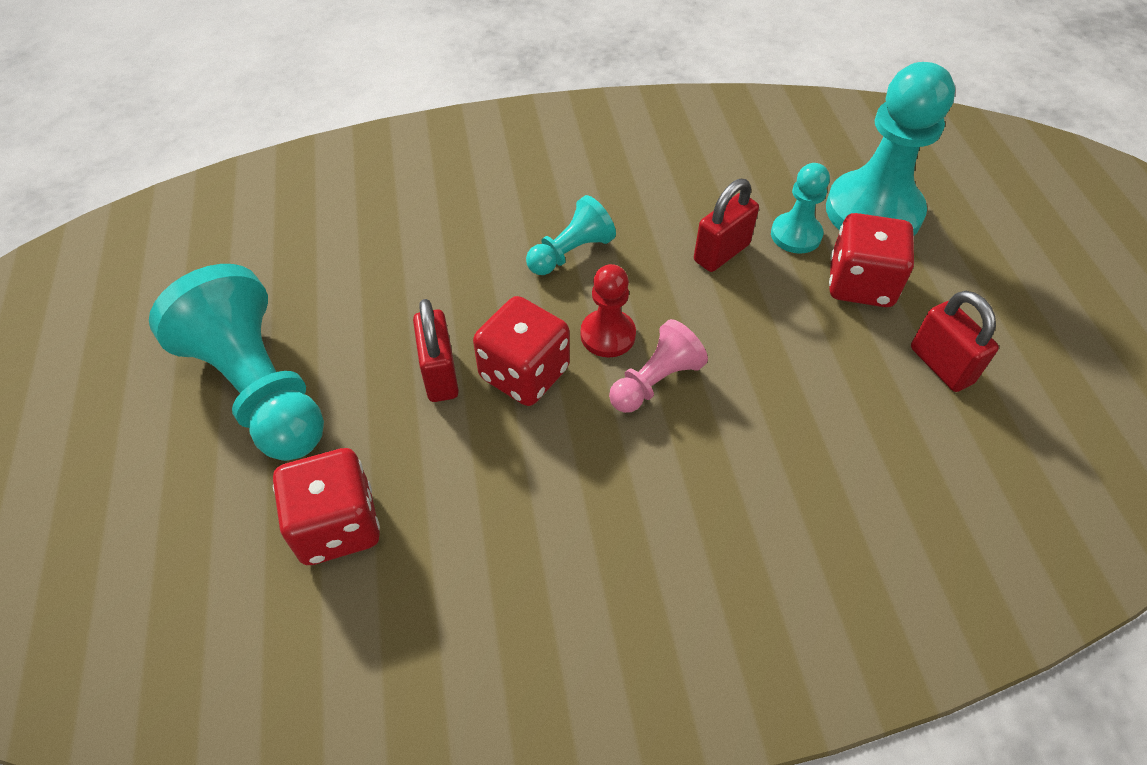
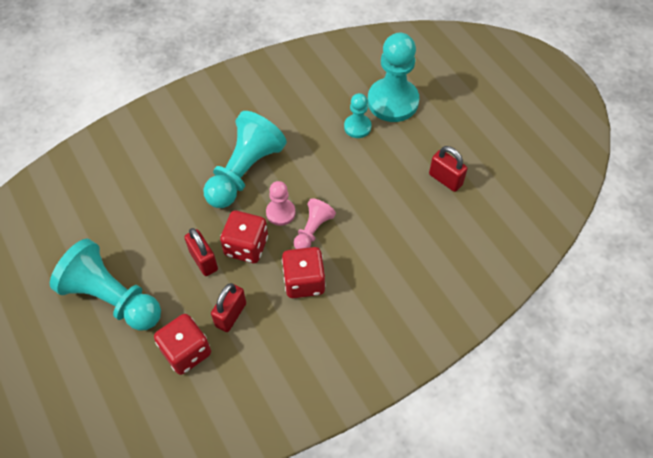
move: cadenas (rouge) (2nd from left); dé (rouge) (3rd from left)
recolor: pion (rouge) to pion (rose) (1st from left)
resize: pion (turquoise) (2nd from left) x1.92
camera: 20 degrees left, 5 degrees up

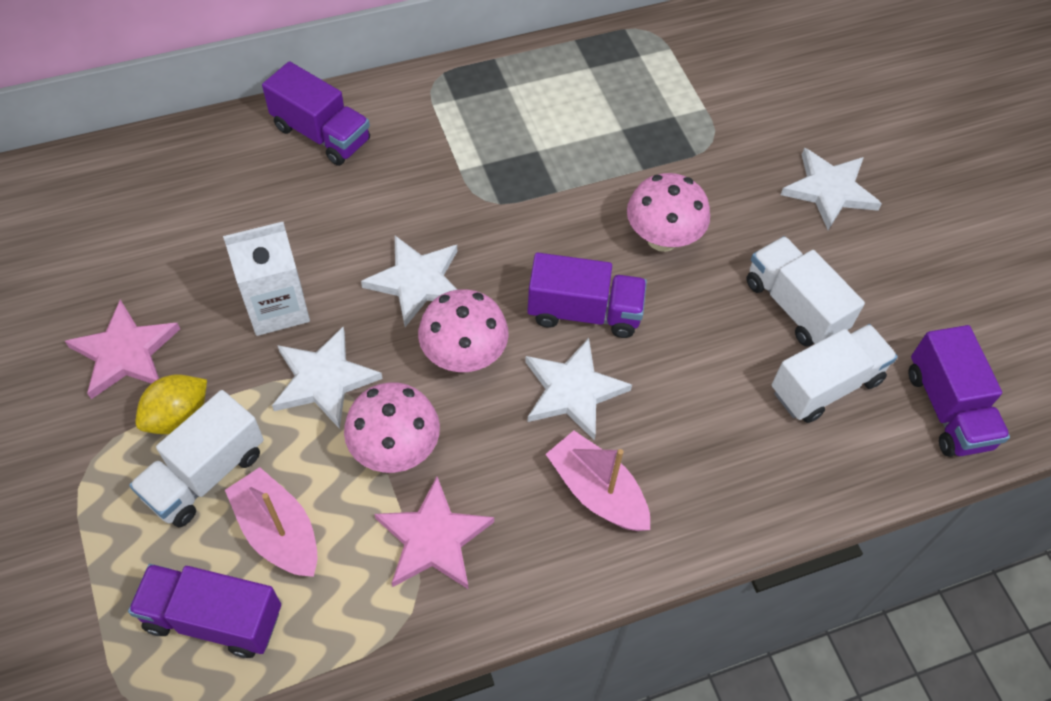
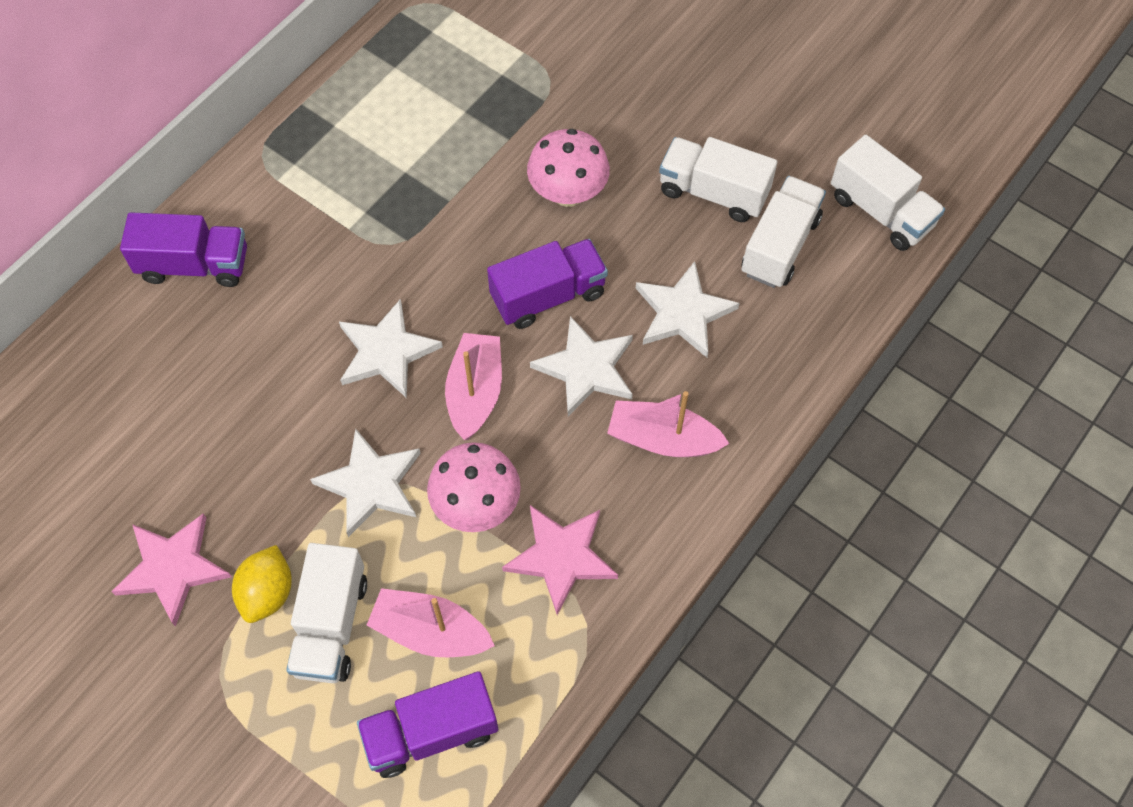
delete: brique de lait (blanc)
move: étoile (blanc) (4th from left)
replace: champignon (rose) (2nd from left) to bateau (rose) (2nd from left)
recolor: camion (violet) (4th from left) to camion (blanc) (4th from left)
camera: 30 degrees left, 5 degrees up

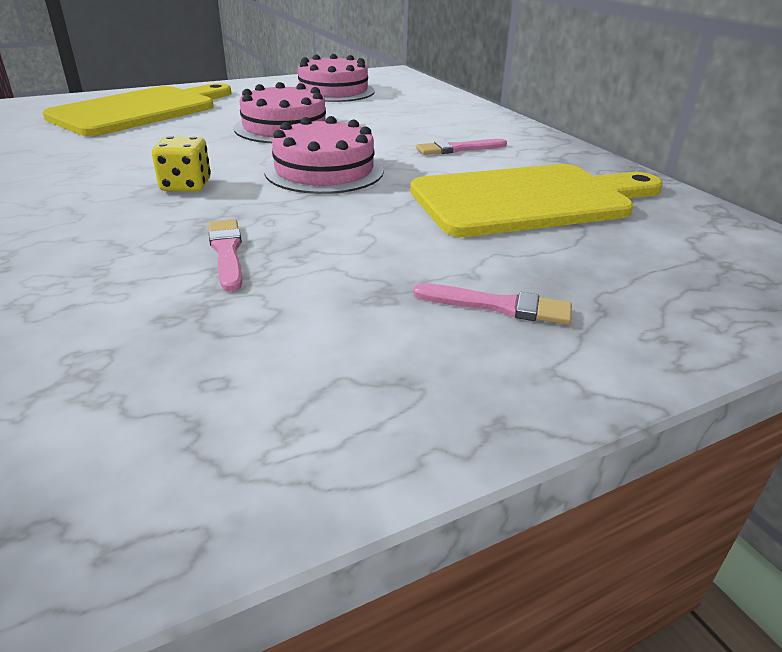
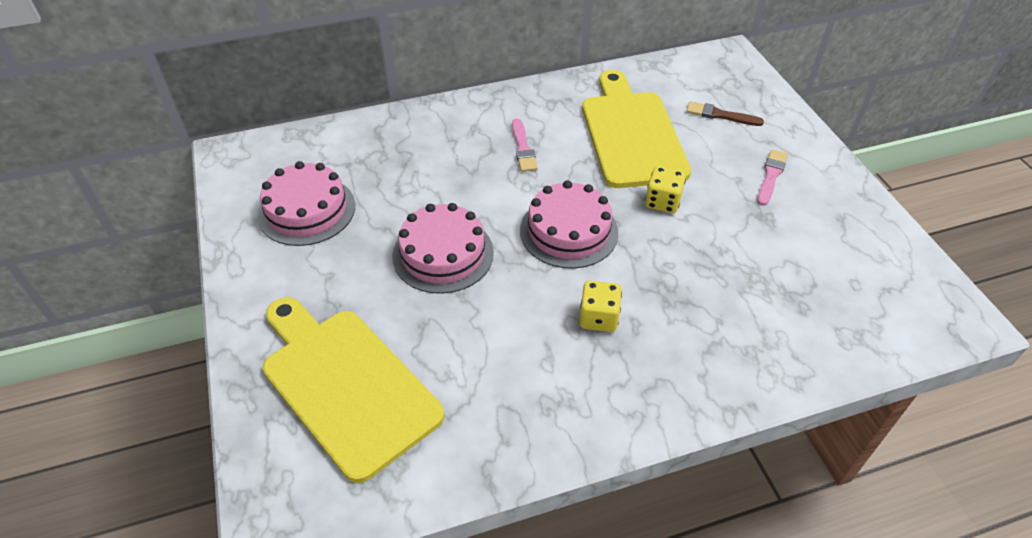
delete: pinceau (rose) (1st from left)
insert: pinceau (marron); dé (jaune) (2nd from left)
camera: 80 degrees left, 15 degrees up

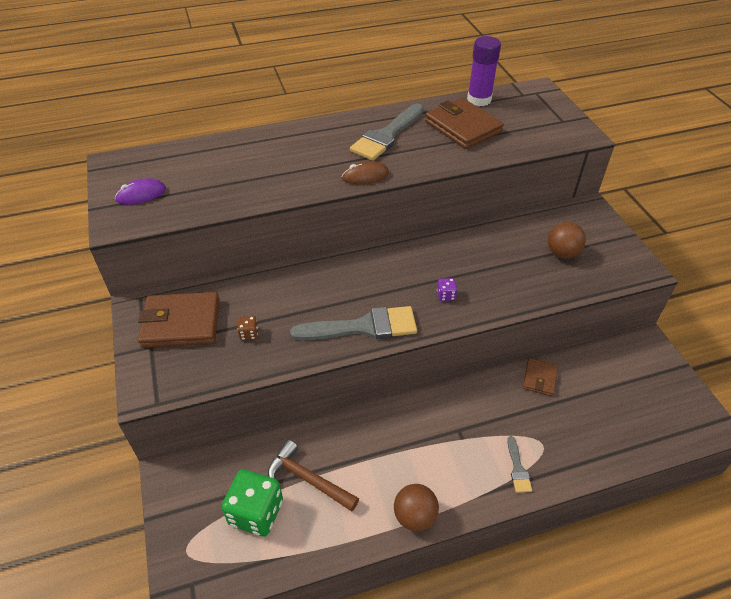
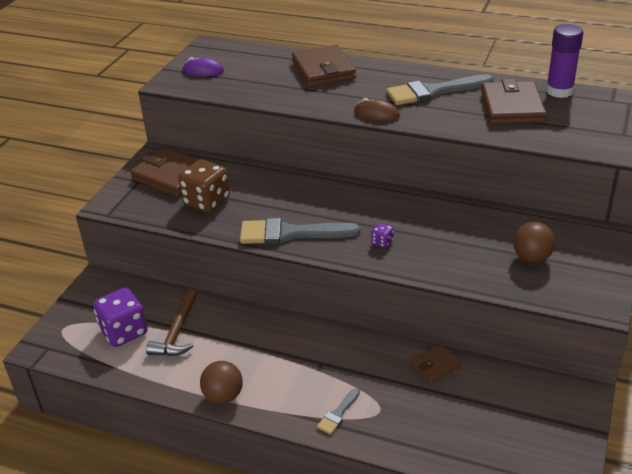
insert: portefeuille (marron) (2nd from left)
recolor: dé (vert) to dé (violet) (1st from left)
rotate: pinceau (gris) (1st from left) 150 degrees clockwise; marteau (marron) 150 degrees counterclockwise
resize: dé (marron) x2.29
camera: 40 degrees right, 10 degrees down

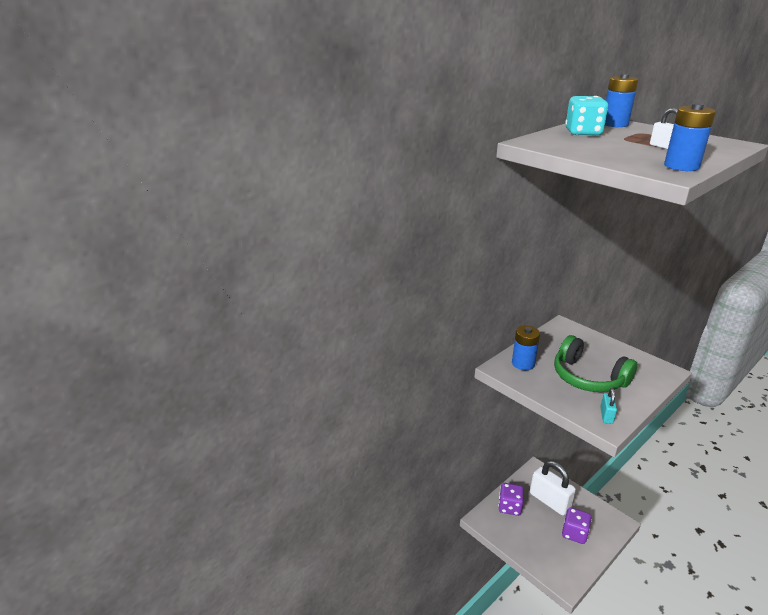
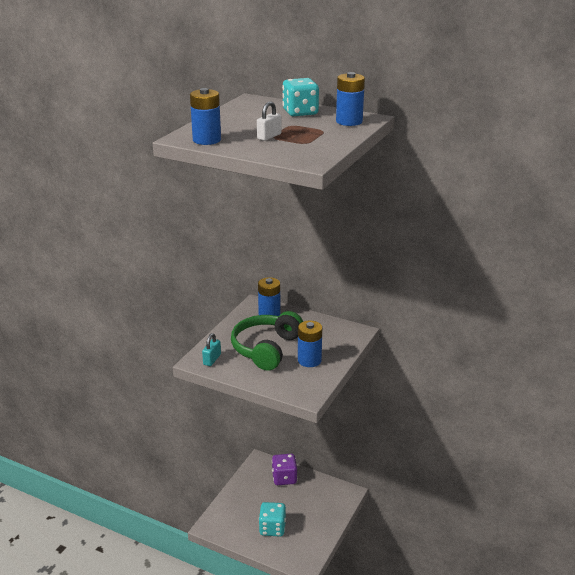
delete: cadenas (blanc) (1st from left)
insert: pile (bleu) (3rd from left)
recolor: dé (violet) (2nd from left) to dé (turquoise) (1st from left)
rotate: cadenas (turquoise) 60 degrees counterclockwise
camera: 70 degrees right, 0 degrees up

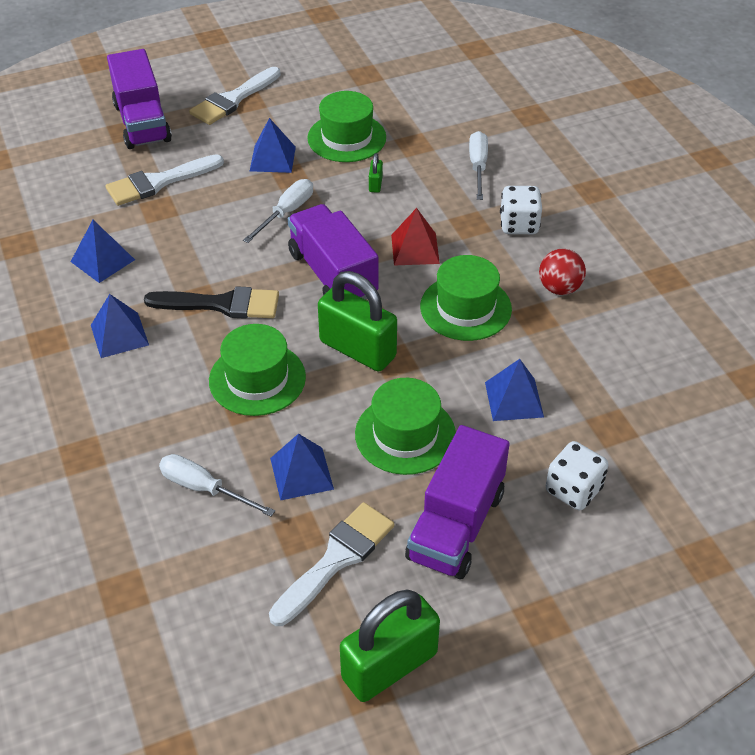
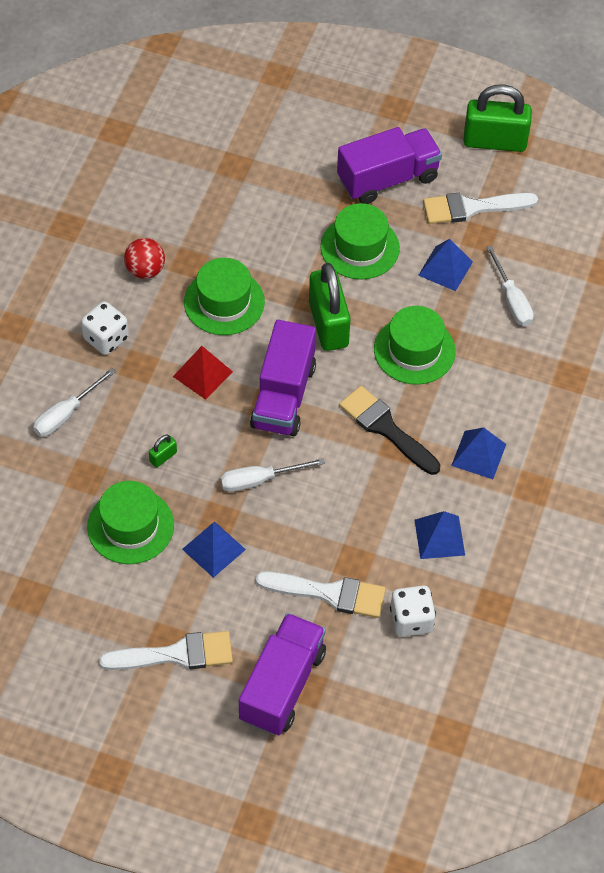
delete: pyramide (bleu) (5th from left)
move: dé (blanc) (2nd from left)
camera: 140 degrees left, 10 degrees up

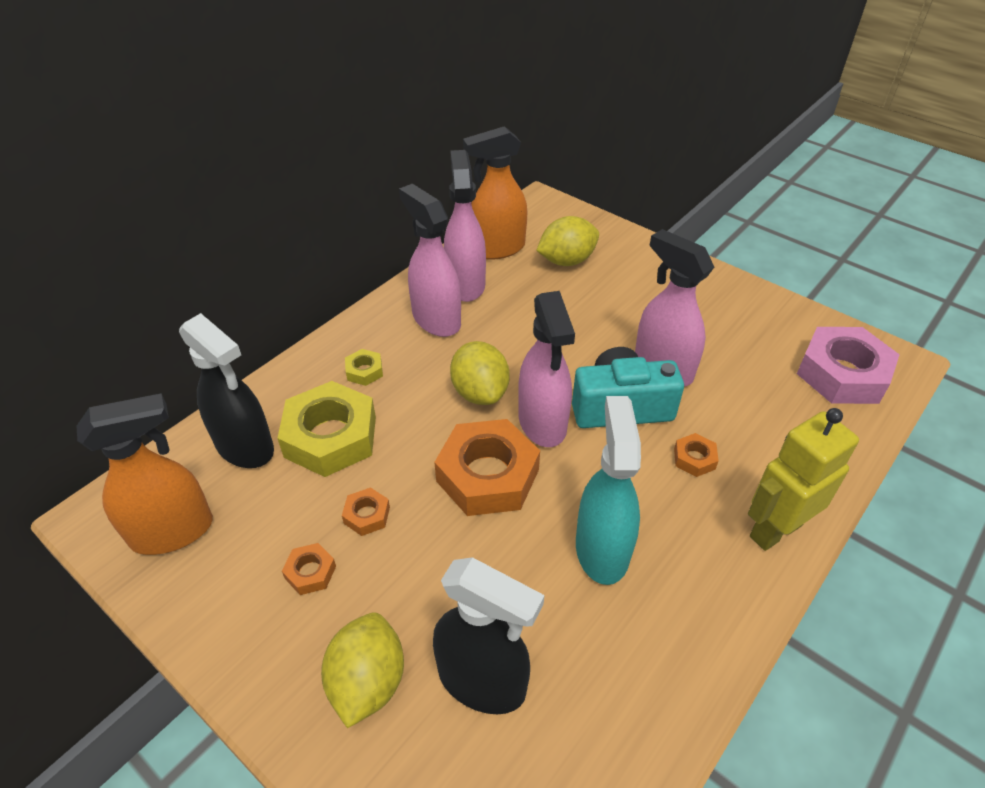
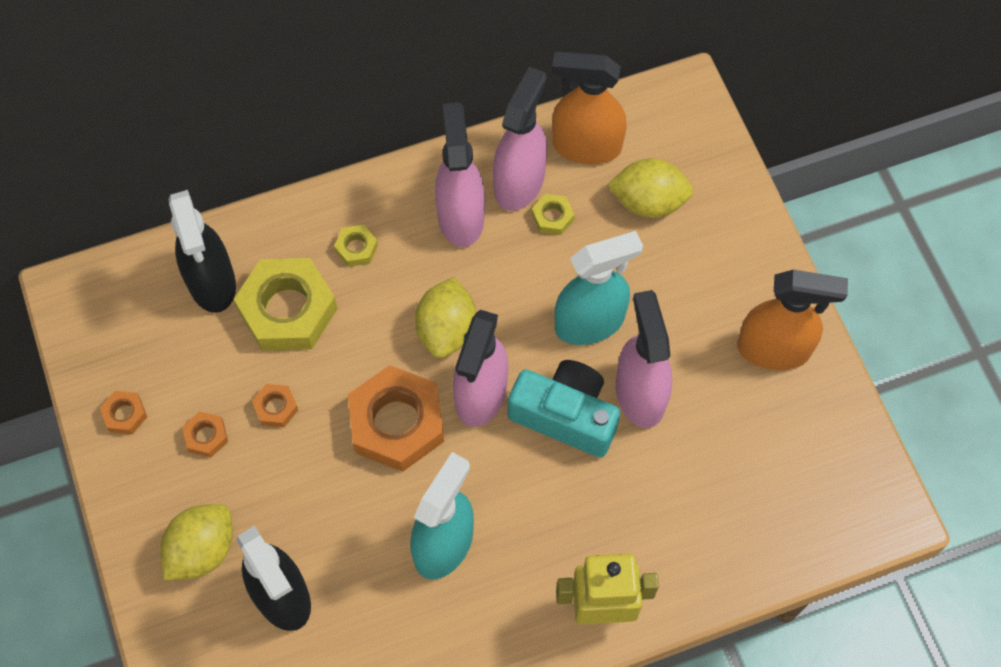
delete: écrou (rose)
insert: écrou (jaune) (3rd from left); vaporisateur (turquoise) (2nd from left)
move: vaporisateur (orange) (1st from left in the first image) to vaporisateur (orange) (2nd from left); écrou (orange) (4th from left in the first image) to écrou (orange) (1st from left)
camera: 30 degrees right, 20 degrees up

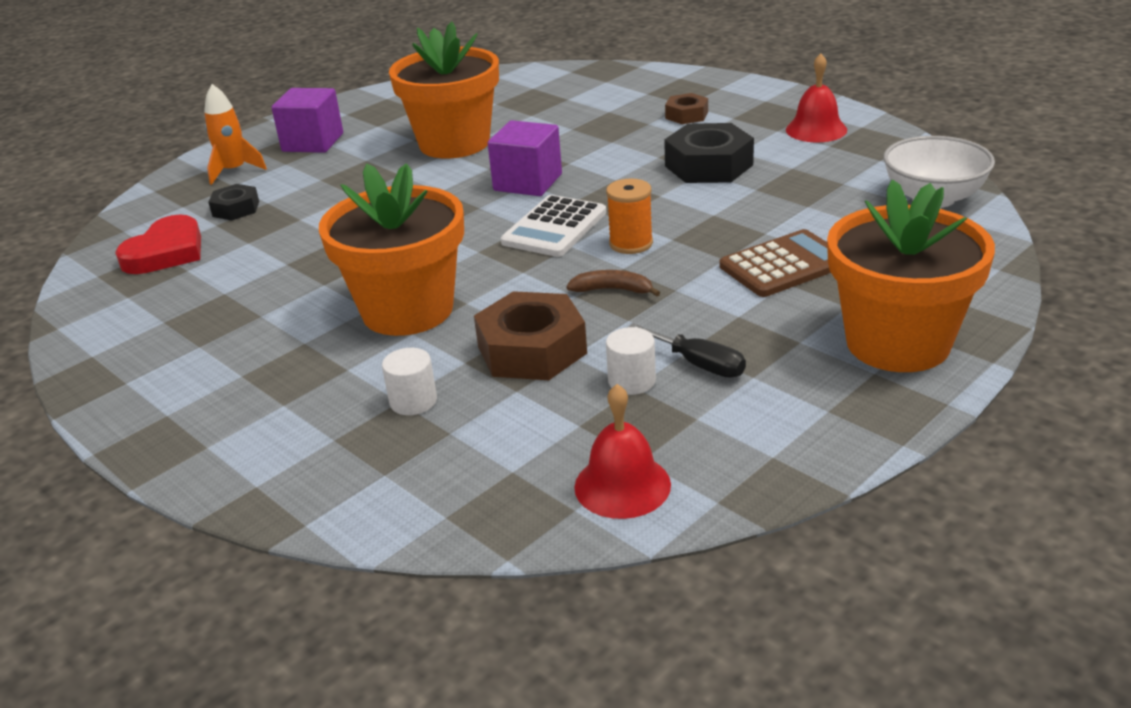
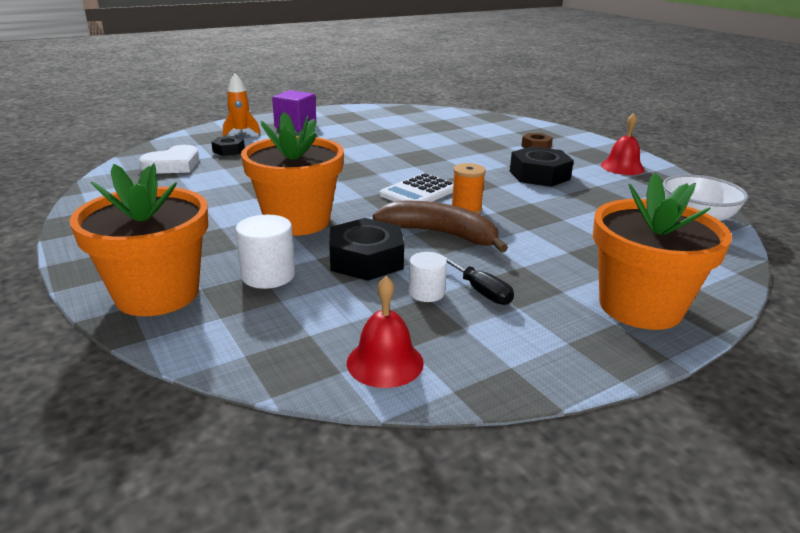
delete: cube (violet) (2nd from left); calculatrice (marron)
move: pot de fleurs (orange) (2nd from left in the first image) to pot de fleurs (orange) (1st from left)
recolor: cœur (rouge) to cœur (blanc); écrou (marron) (1st from left) to écrou (noir) (2nd from left)
resize: banane (marron) x2.08; cylindre (blanc) (1st from left) x1.53
camera: 10 degrees right, 5 degrees down

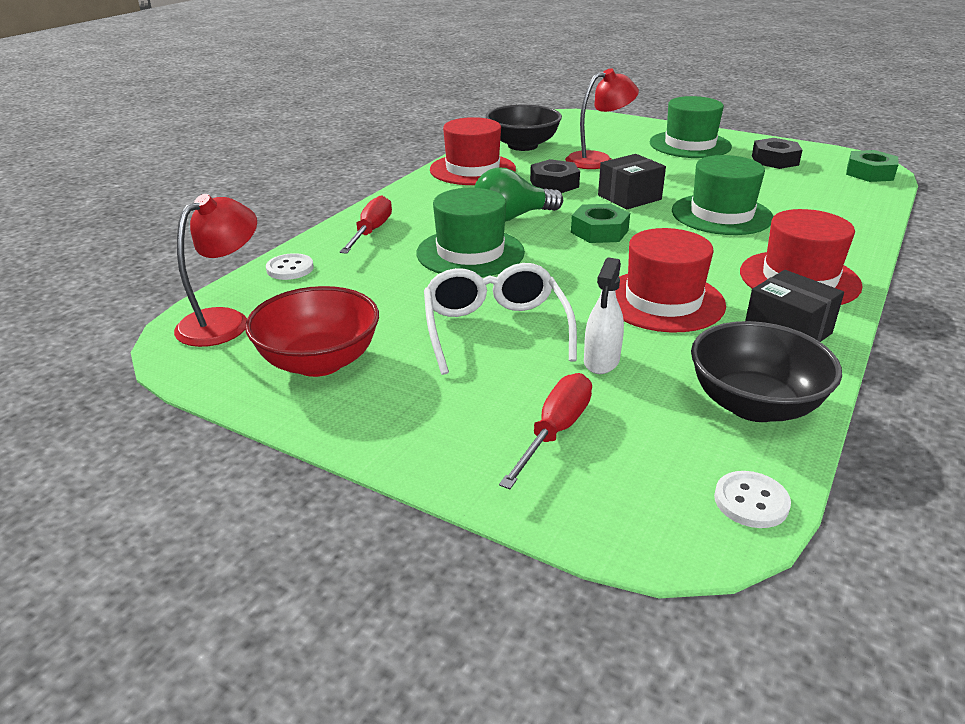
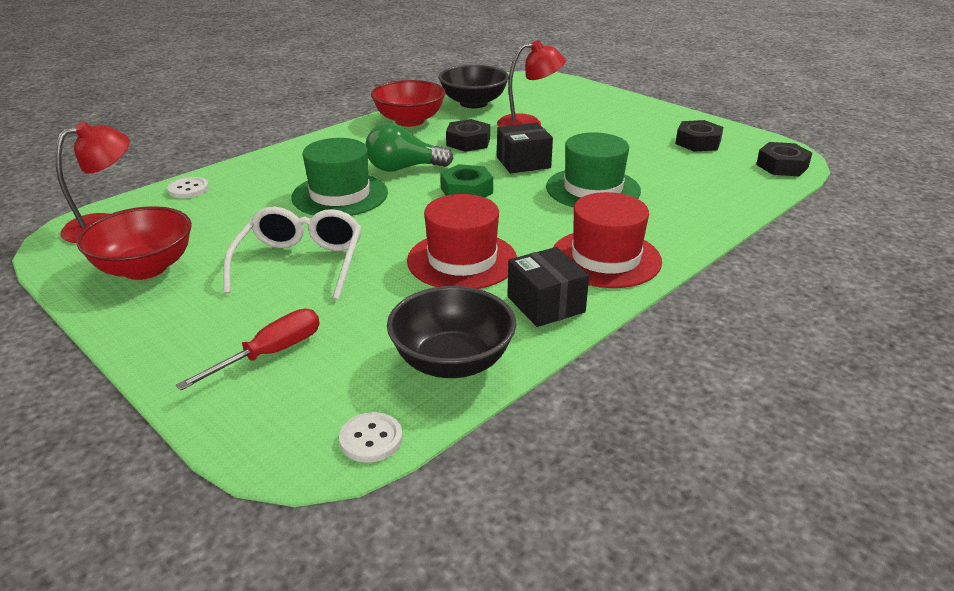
delete: chapeau (vert) (2nd from left); tournevis (rouge) (1st from left); vaporisateur (blanc)
replace: chapeau (rouge) (1st from left) to bol (rouge) (2nd from left)
recolor: écrou (vert) (2nd from left) to écrou (noir) (3rd from left)
camera: 15 degrees right, 0 degrees up

